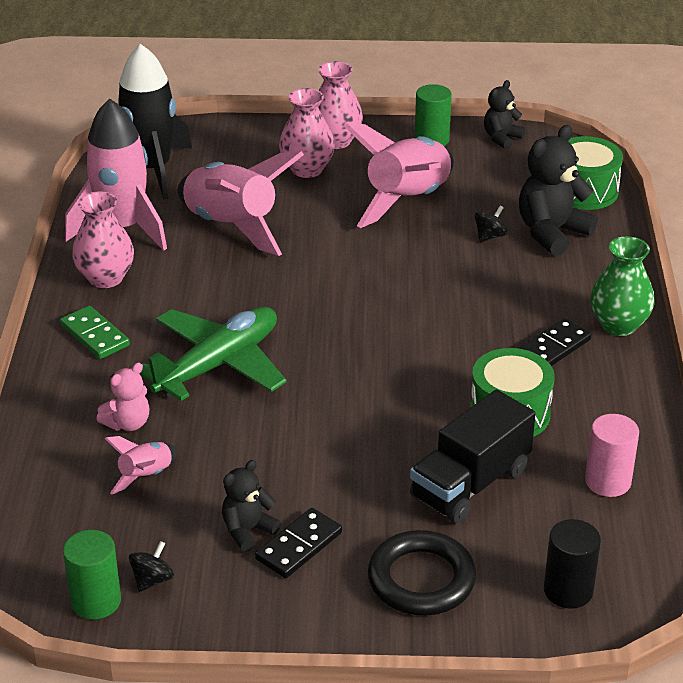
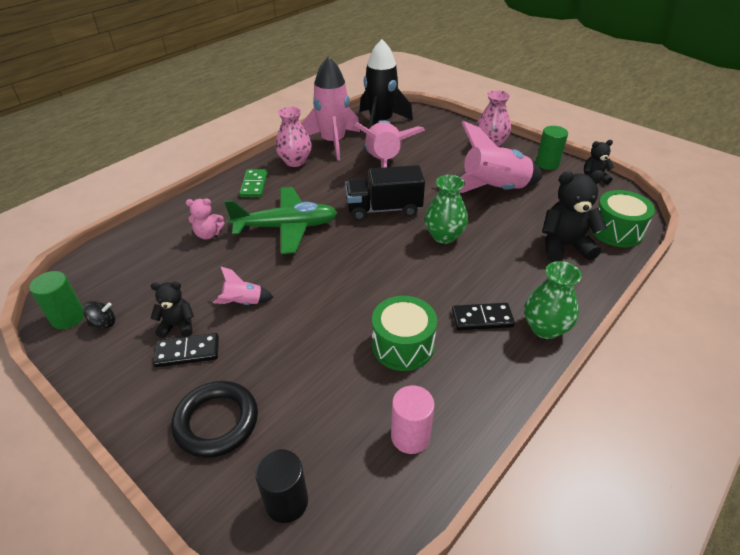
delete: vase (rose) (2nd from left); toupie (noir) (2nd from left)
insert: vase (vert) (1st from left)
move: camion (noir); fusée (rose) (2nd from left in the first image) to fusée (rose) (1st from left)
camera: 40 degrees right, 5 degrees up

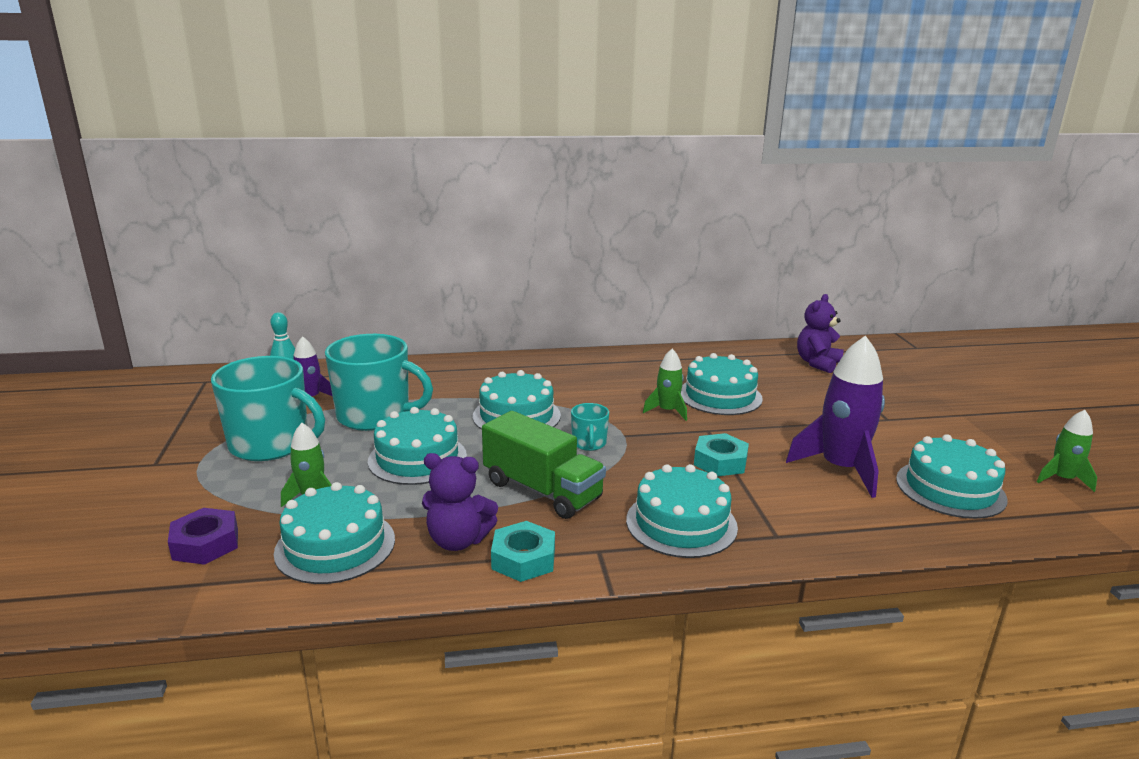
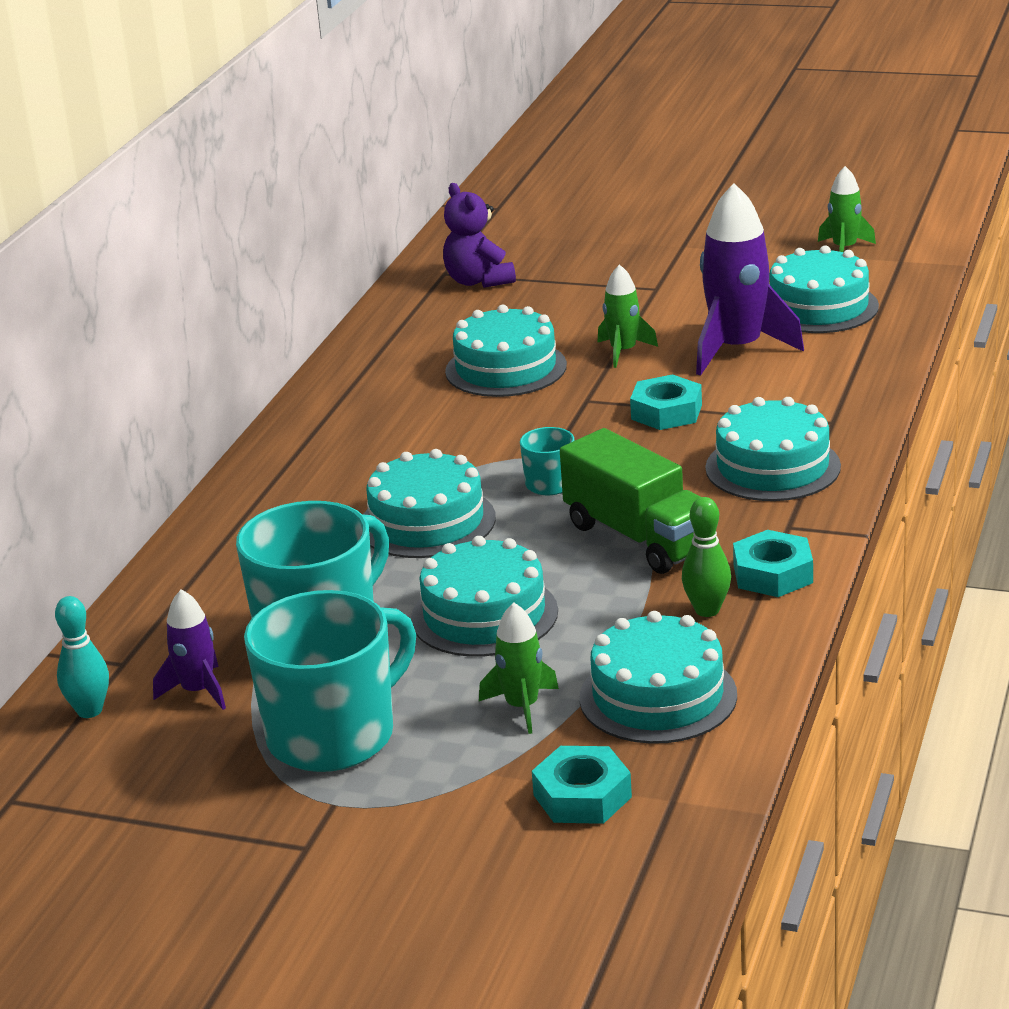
move: fusée (vert) (2nd from left)
replace: ours en peluche (violet) (1st from left) to quille (vert)
recolor: écrou (violet) to écrou (turquoise) (1st from left)
rotate: camion (vert) 75 degrees clockwise
camera: 60 degrees left, 5 degrees up

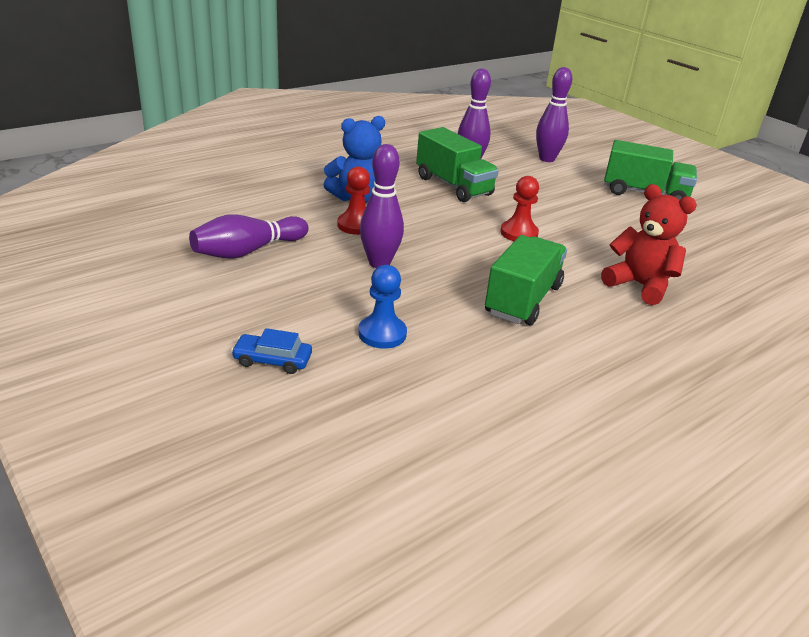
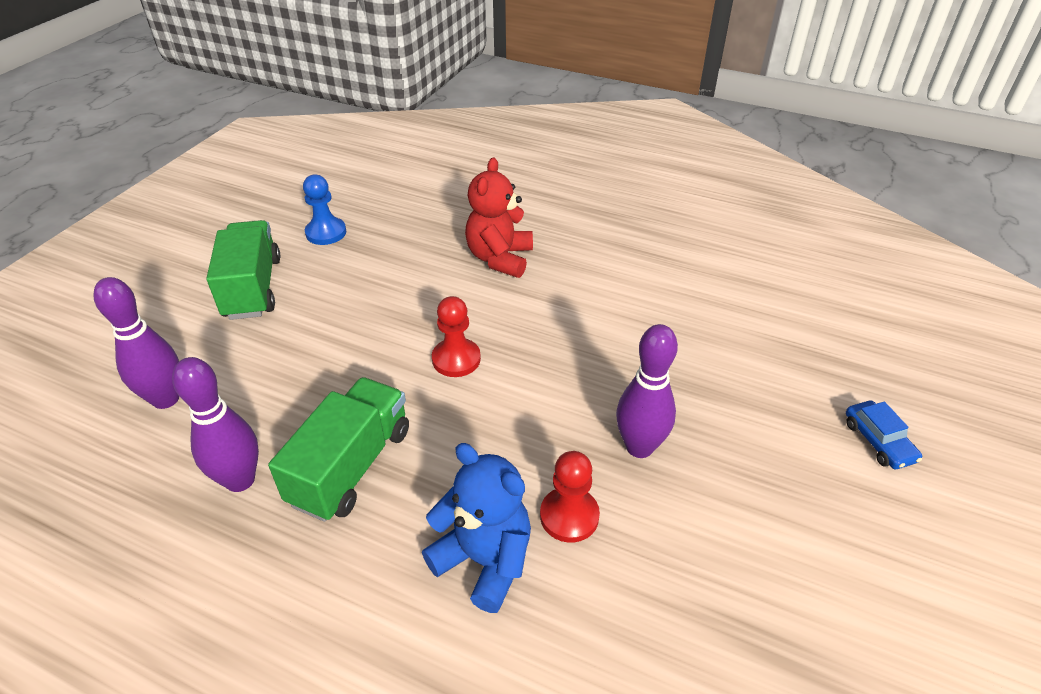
delete: quille (violet) (1st from left); camion (vert) (2nd from left)
move: pion (bleu)
camera: 115 degrees left, 10 degrees up

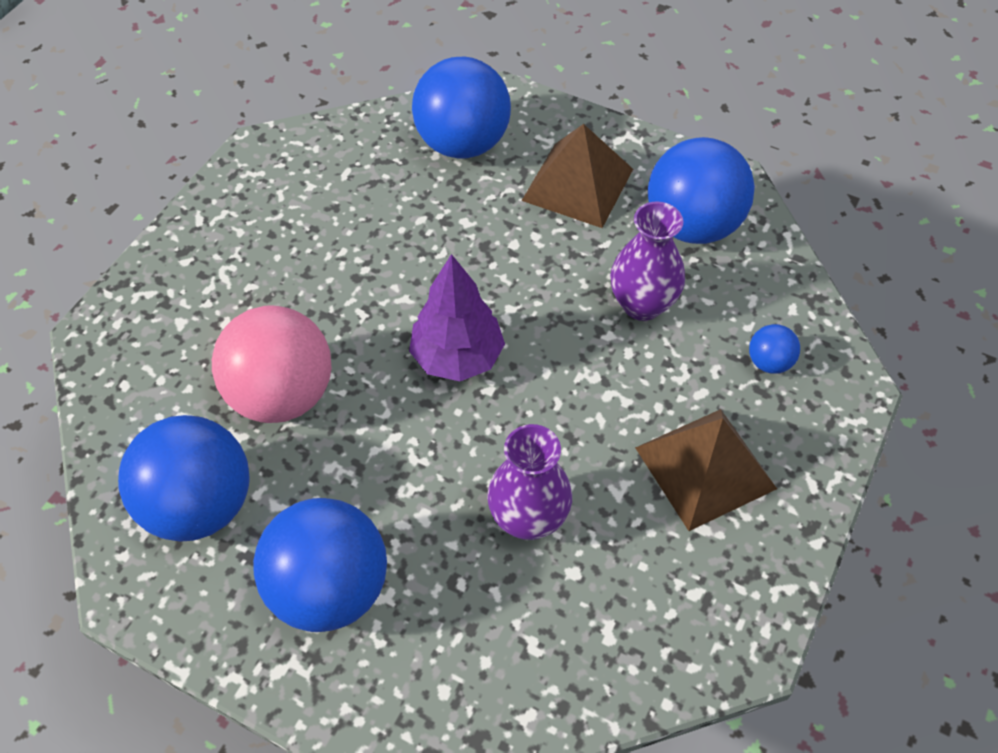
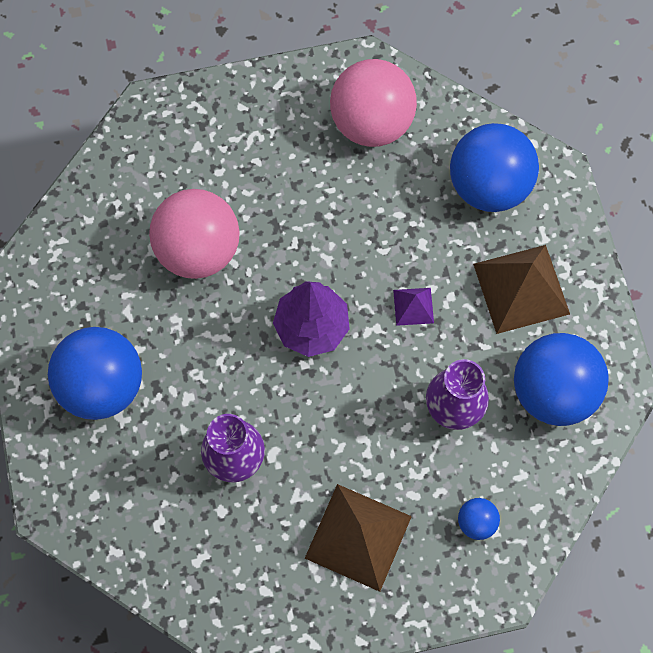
delete: balle (bleu) (1st from left)
insert: balle (rose) (2nd from left); pyramide (violet)
camera: 50 degrees right, 15 degrees up

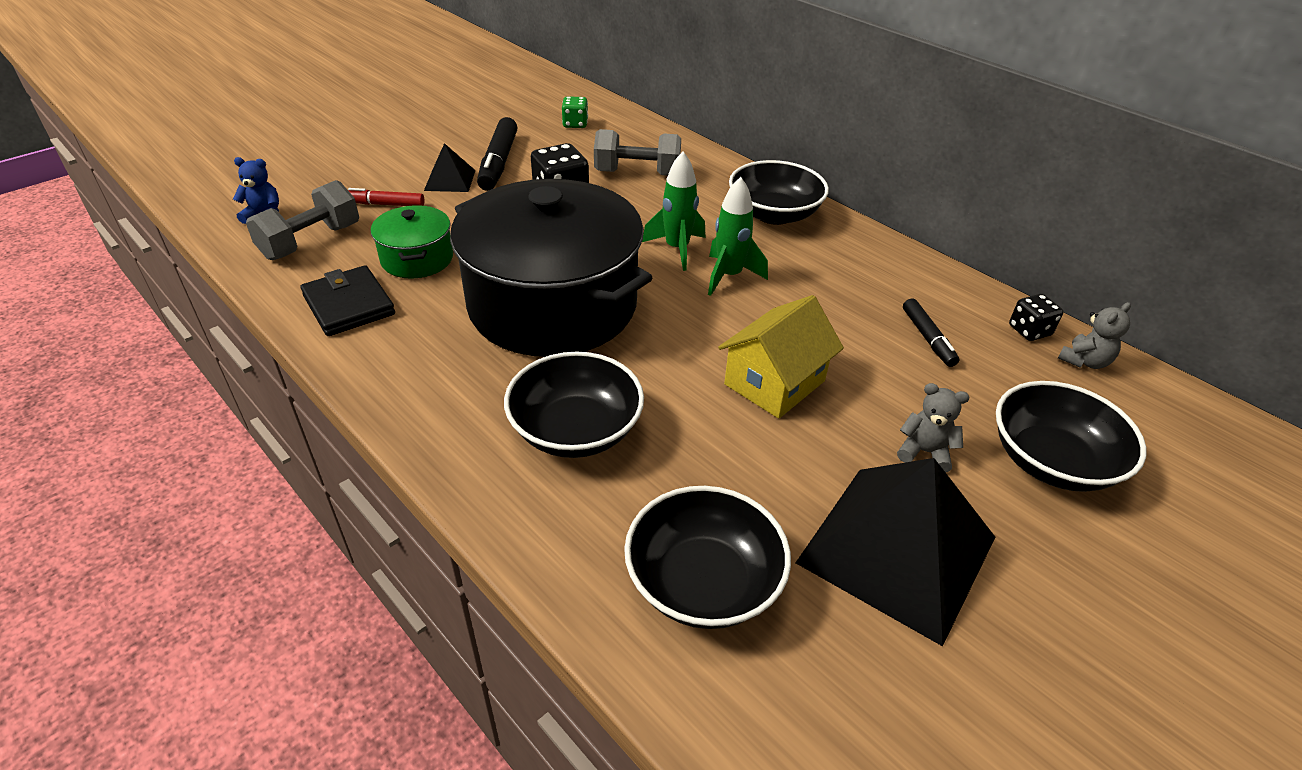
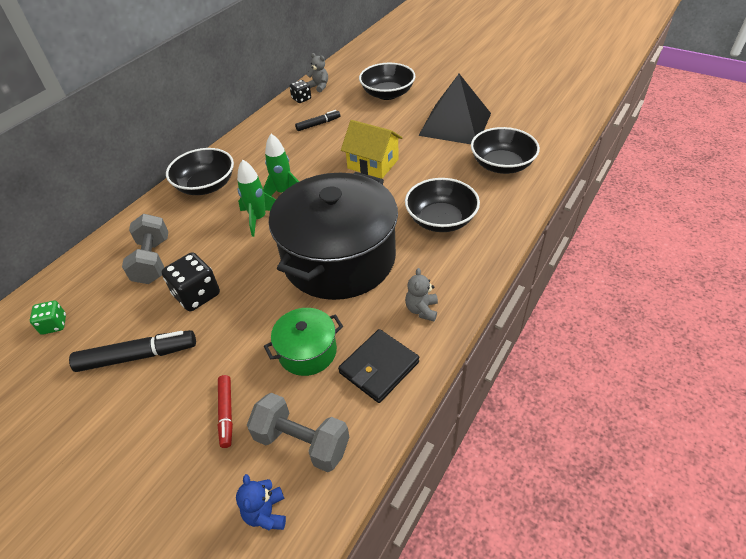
delete: pyramide (noir) (1st from left)
move: ours en peluche (gris) (1st from left in the first image) to ours en peluche (gris) (2nd from left)
camera: 100 degrees left, 5 degrees up

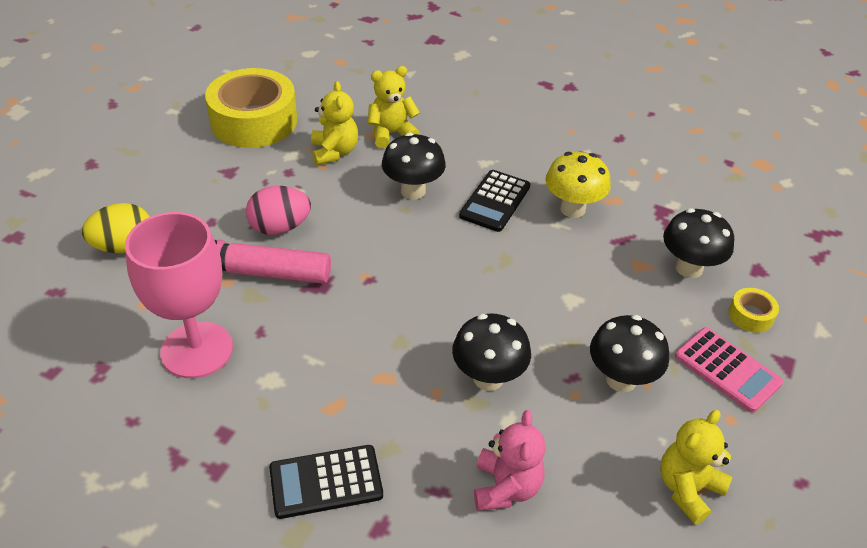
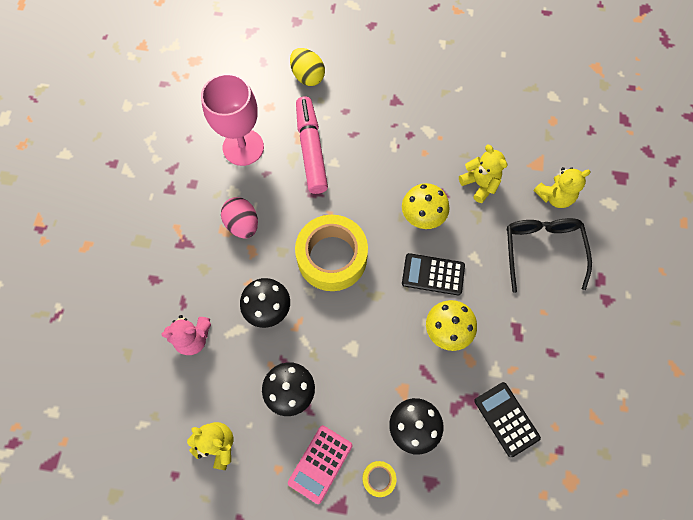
insert: lunettes (noir)
move: ruban adhésif (jaune) (1st from left); ours en peluche (jaune) (1st from left in the first image) to ours en peluche (jaune) (3rd from left); œuf (rose); calculatrice (noir) (1st from left in the first image) to calculatrice (noir) (2nd from left)
recolor: champignon (noir) (1st from left) to champignon (jaune) (1st from left)
camera: 75 degrees right, 25 degrees up

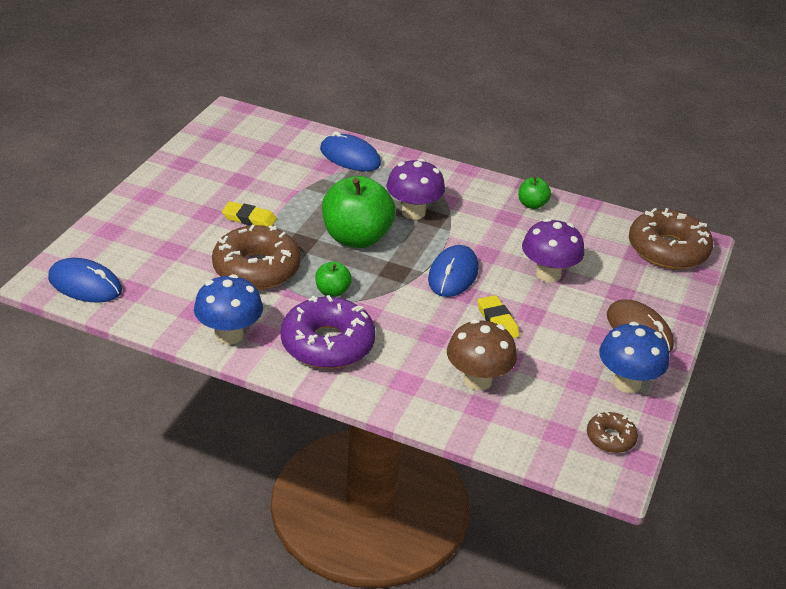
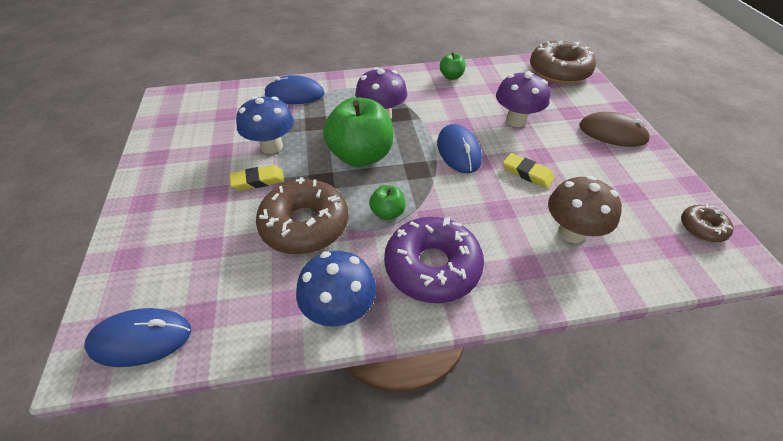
move: champignon (bleu) (2nd from left in the first image) to champignon (bleu) (1st from left)
camera: 30 degrees left, 10 degrees up

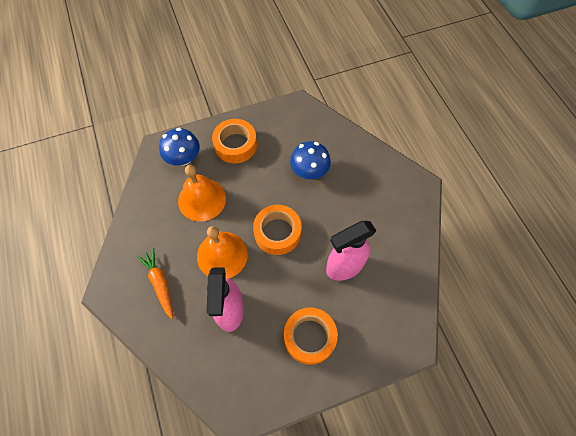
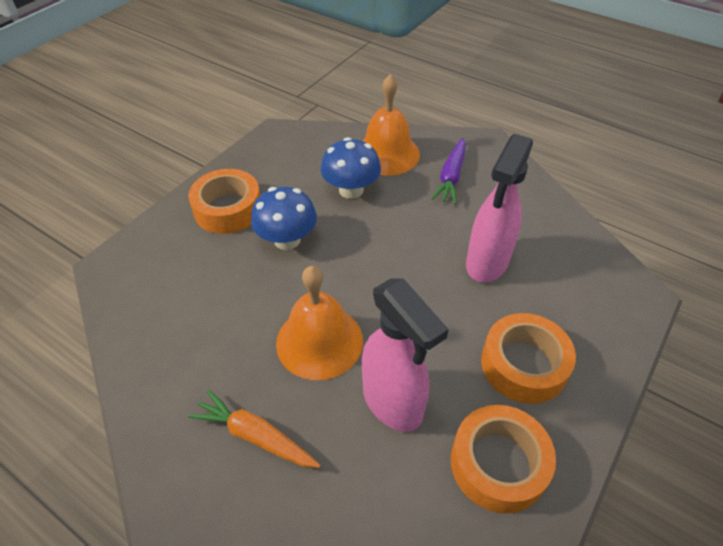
insert: carotte (violet)
move: champignon (bleu) (1st from left); cloche (orange) (1st from left in the first image) to cloche (orange) (2nd from left); ruban adhésif (orange) (2nd from left)
camera: 35 degrees left, 15 degrees down

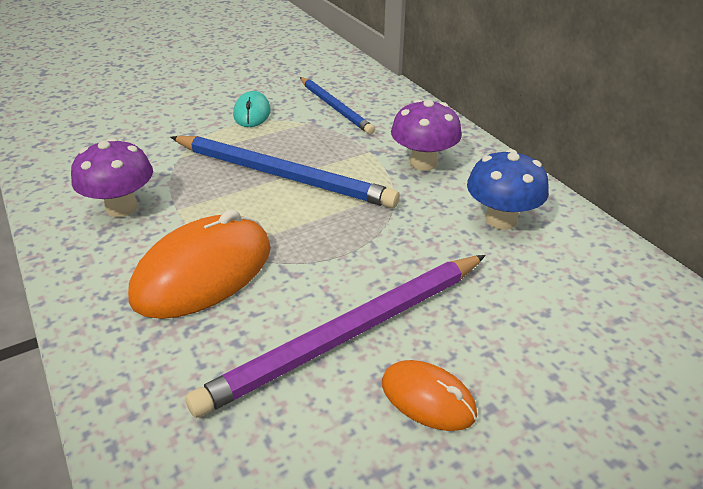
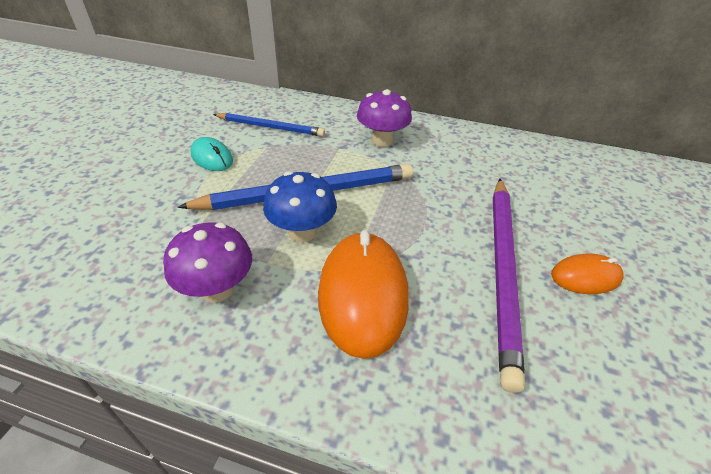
move: champignon (bleu)
camera: 45 degrees left, 5 degrees up

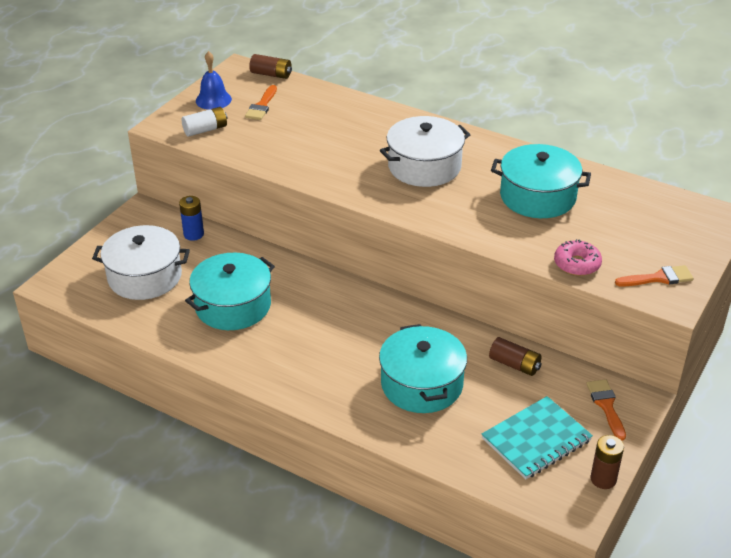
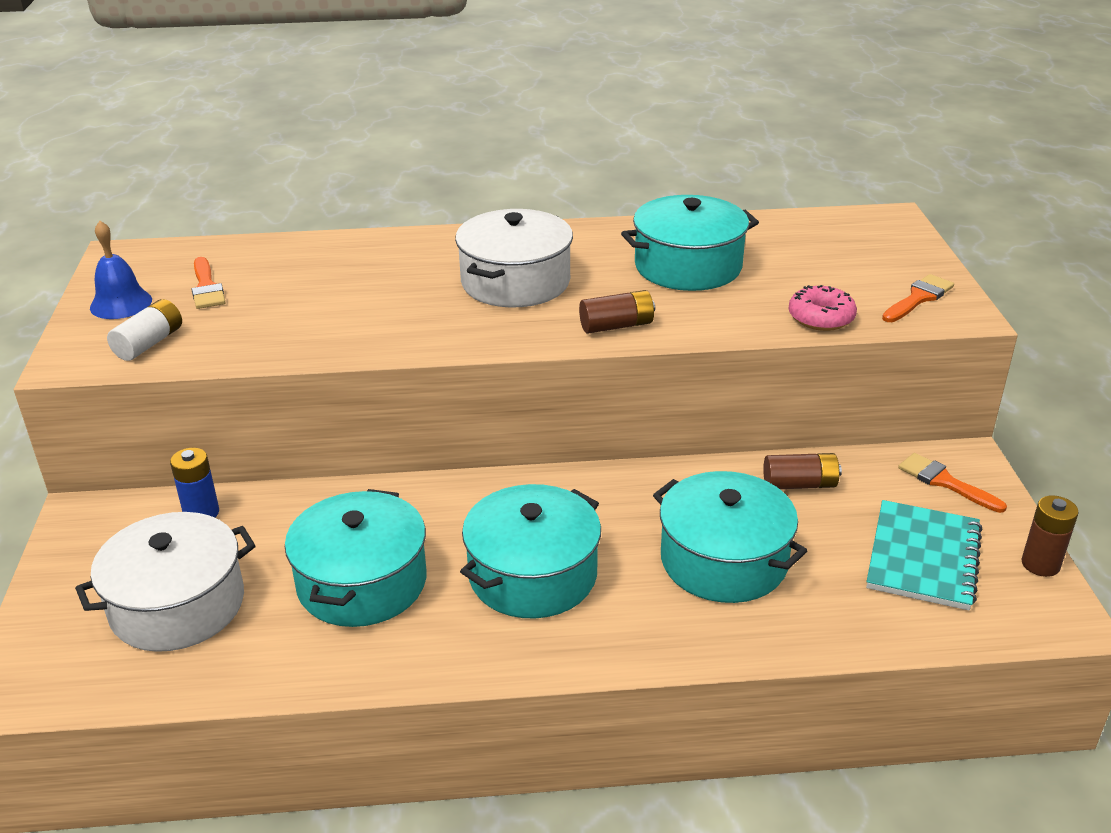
insert: marmite (turquoise) (2nd from left)
move: pile (marron) (1st from left)
camera: 35 degrees left, 5 degrees down

